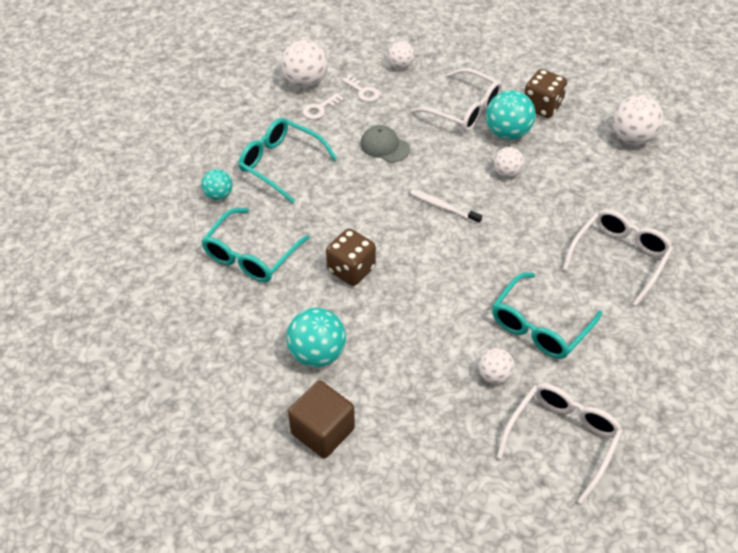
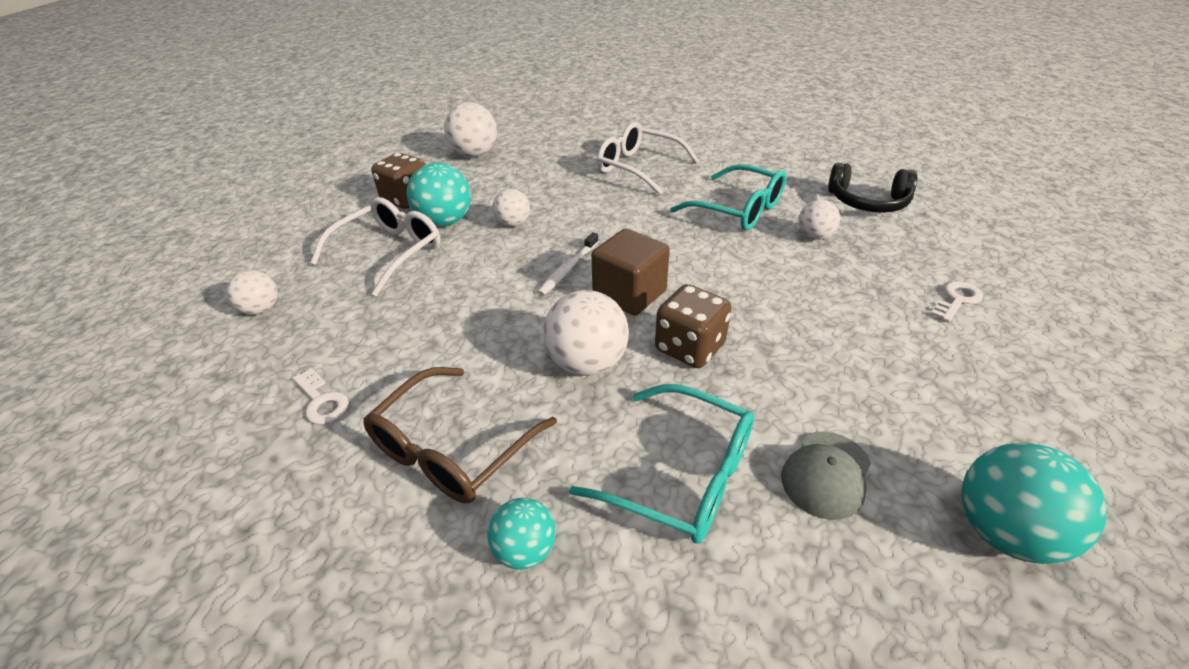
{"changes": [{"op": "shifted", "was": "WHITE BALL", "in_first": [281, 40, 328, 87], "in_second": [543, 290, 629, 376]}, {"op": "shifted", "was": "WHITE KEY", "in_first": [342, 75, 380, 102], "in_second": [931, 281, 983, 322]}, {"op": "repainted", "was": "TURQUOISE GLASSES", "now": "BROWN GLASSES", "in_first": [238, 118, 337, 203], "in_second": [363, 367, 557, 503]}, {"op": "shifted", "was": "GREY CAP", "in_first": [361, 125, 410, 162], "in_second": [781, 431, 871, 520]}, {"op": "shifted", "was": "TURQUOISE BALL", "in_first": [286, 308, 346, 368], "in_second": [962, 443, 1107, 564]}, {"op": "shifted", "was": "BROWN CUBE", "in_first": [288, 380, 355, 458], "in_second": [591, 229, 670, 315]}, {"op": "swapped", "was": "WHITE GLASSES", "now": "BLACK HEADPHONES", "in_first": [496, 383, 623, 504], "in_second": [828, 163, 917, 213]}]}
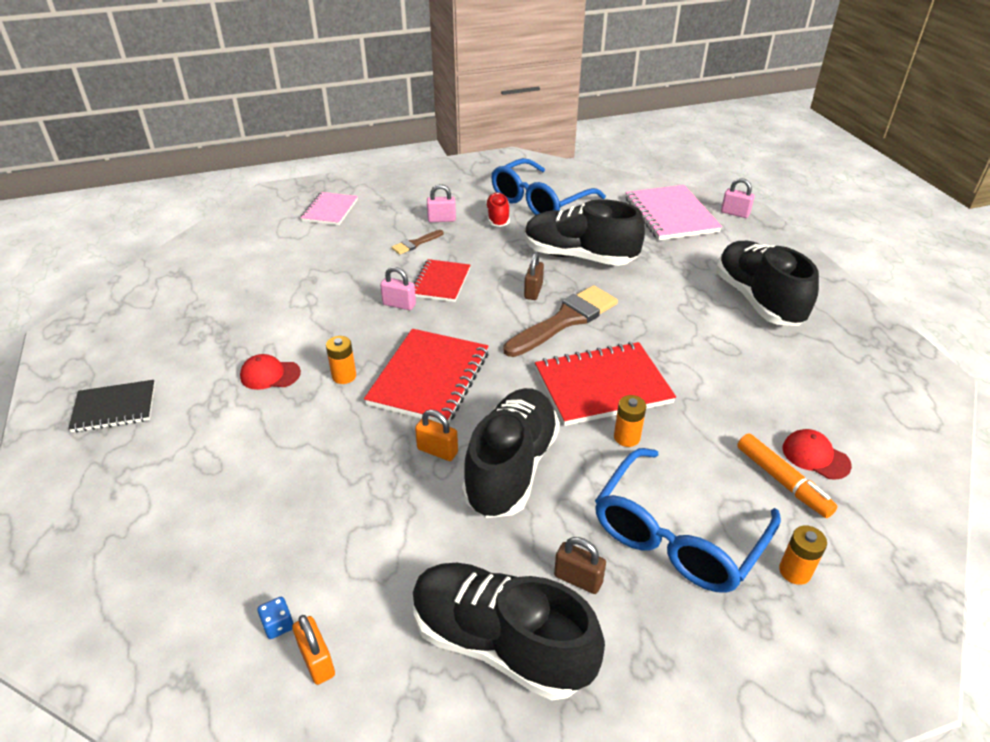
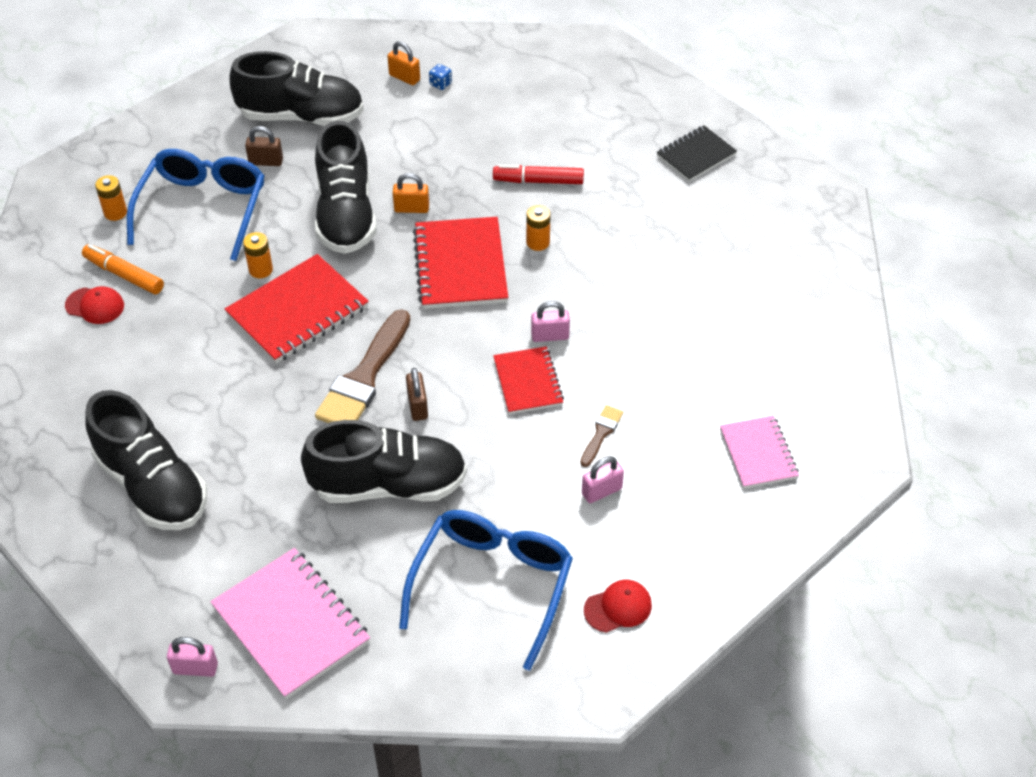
{"changes": [{"op": "gone", "was": "RED SHOE", "in_first": [485, 192, 510, 227]}, {"op": "shifted", "was": "RED CAP", "in_first": [240, 354, 301, 390], "in_second": [584, 580, 652, 633]}, {"op": "new", "now": "RED MARKER", "in_second": [493, 165, 584, 184]}]}
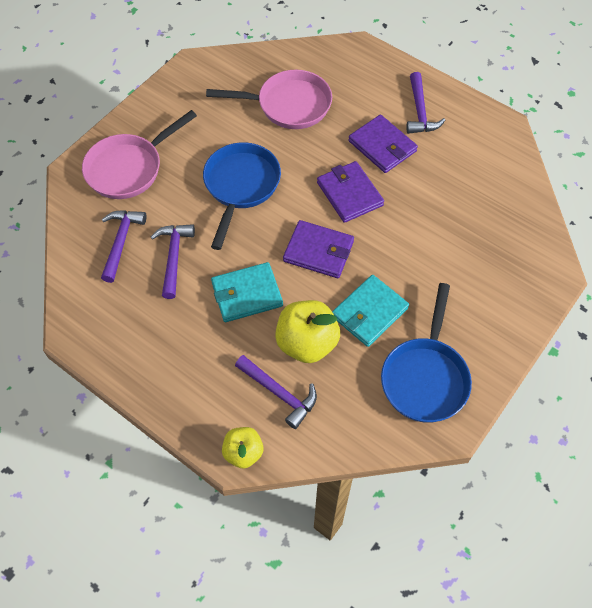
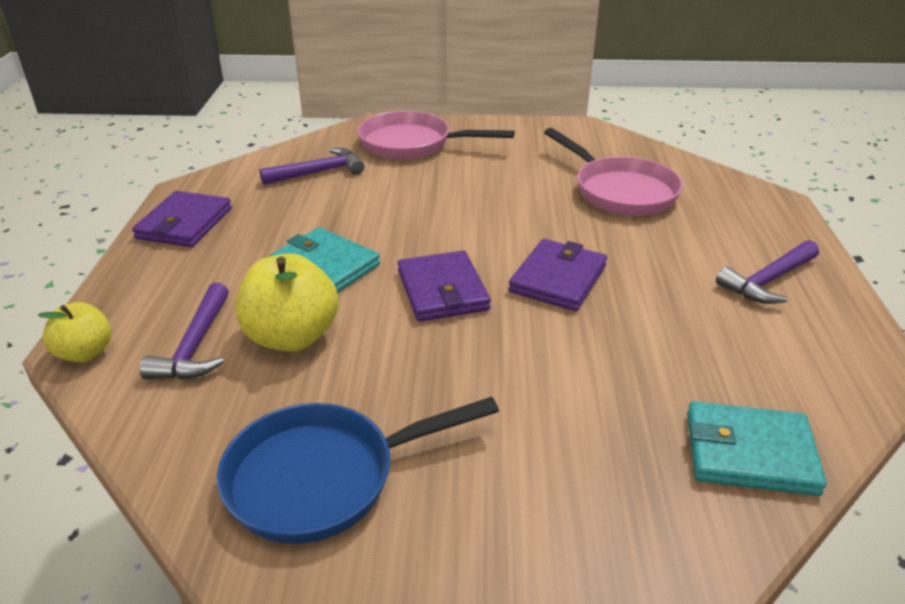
{"changes": [{"op": "shifted", "was": "PURPLE WALLET", "in_first": [349, 114, 418, 173], "in_second": [132, 191, 232, 247]}, {"op": "gone", "was": "BLUE PAN", "in_first": [203, 142, 281, 250]}, {"op": "gone", "was": "PURPLE HAMMER", "in_first": [151, 224, 195, 299]}, {"op": "shifted", "was": "TURQUOISE WALLET", "in_first": [332, 275, 409, 347], "in_second": [687, 401, 827, 496]}]}
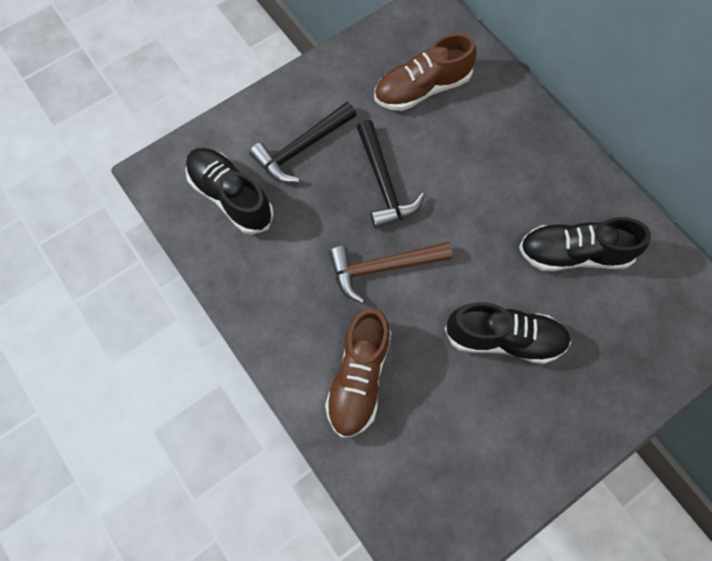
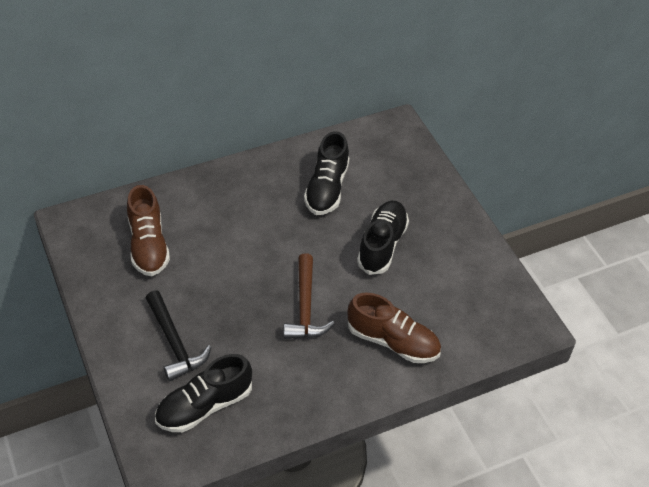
{"changes": [{"op": "gone", "was": "BLACK HAMMER", "in_first": [357, 120, 425, 229]}]}
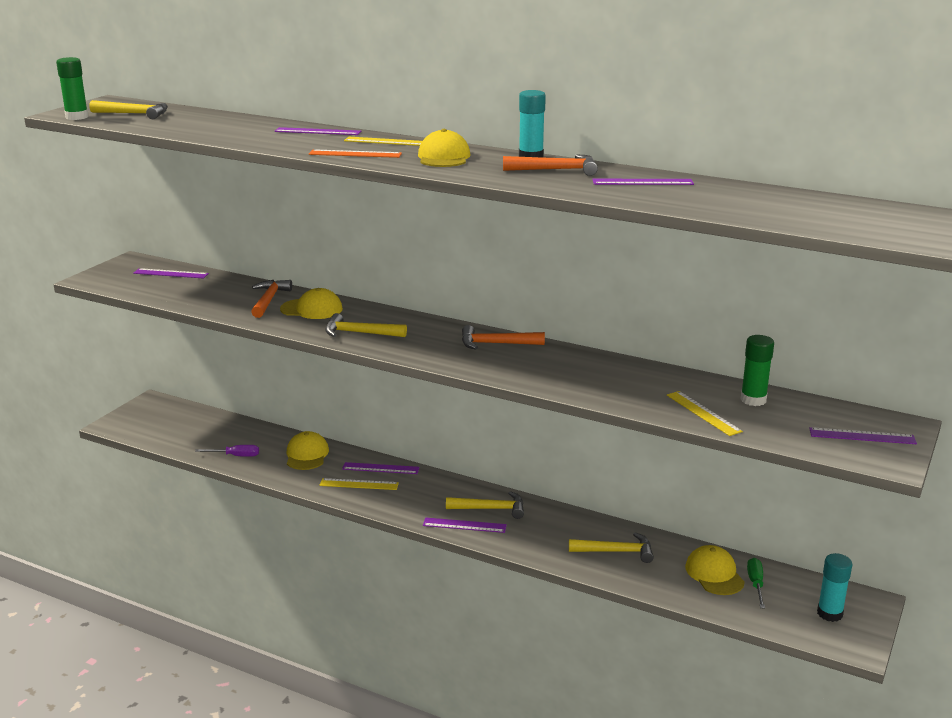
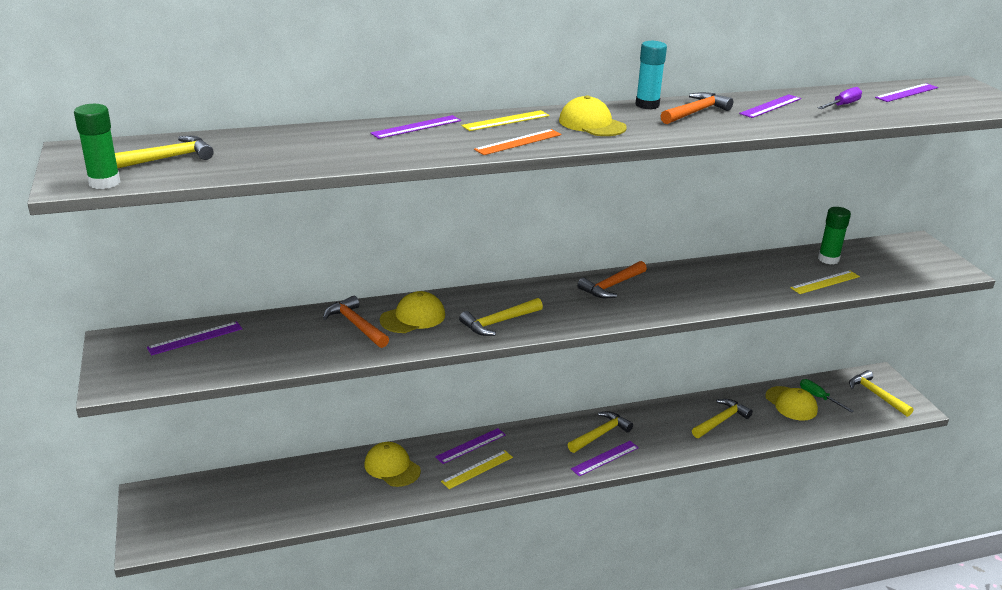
{"changes": [{"op": "rotated", "was": "YELLOW RULER", "in_first": [667, 391, 743, 436], "in_second": [790, 270, 860, 294], "clockwise": -45}, {"op": "shifted", "was": "PURPLE RULER", "in_first": [809, 427, 917, 444], "in_second": [875, 83, 938, 102]}, {"op": "shifted", "was": "PURPLE SCREWDRIVER", "in_first": [195, 445, 259, 457], "in_second": [818, 87, 862, 109]}, {"op": "rotated", "was": "YELLOW CAP", "in_first": [685, 545, 745, 595], "in_second": [765, 386, 818, 421], "clockwise": -150}, {"op": "swapped", "was": "TURQUOISE GLUE STICK", "now": "YELLOW HAMMER", "in_first": [817, 553, 852, 622], "in_second": [849, 370, 914, 417]}]}
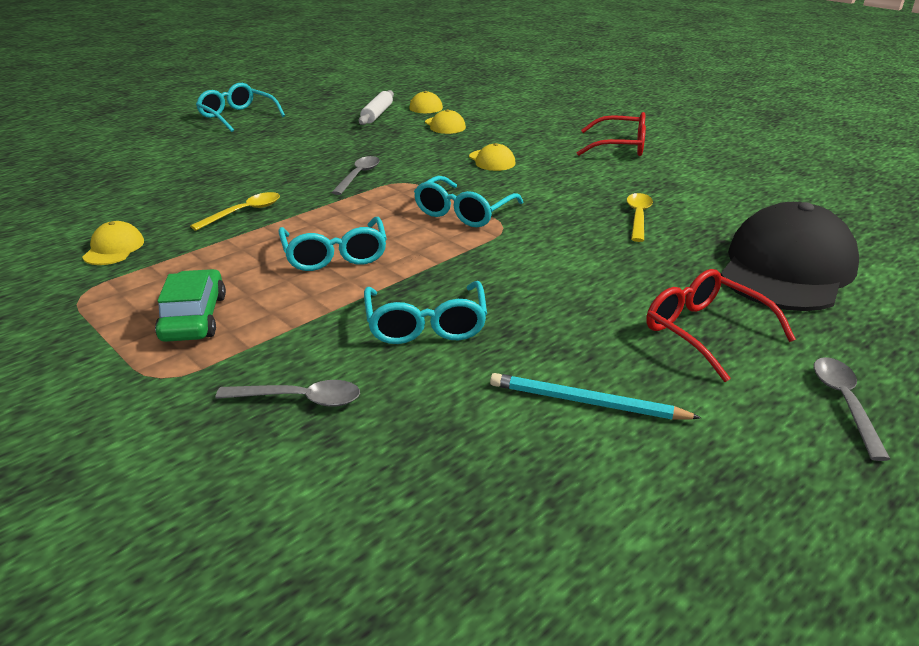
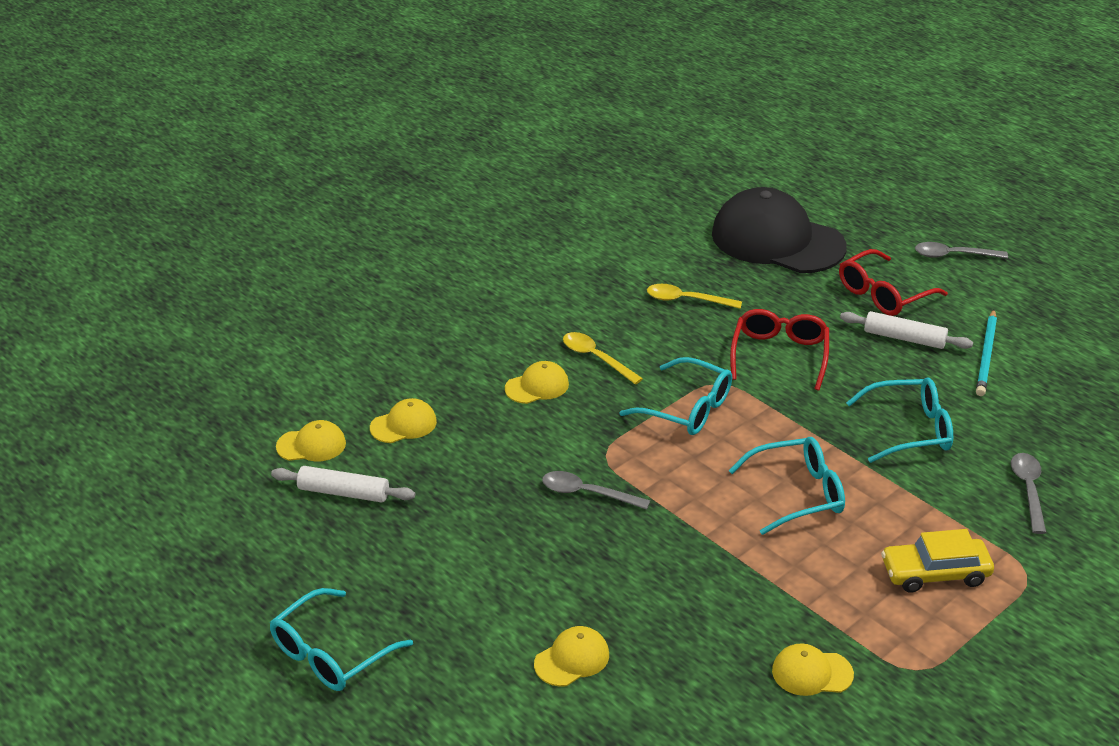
{"changes": [{"op": "shifted", "was": "RED GLASSES", "in_first": [577, 112, 646, 156], "in_second": [730, 309, 829, 390]}, {"op": "shifted", "was": "YELLOW SPOON", "in_first": [190, 192, 280, 231], "in_second": [563, 332, 643, 385]}, {"op": "repainted", "was": "GREEN CAR", "now": "YELLOW CAR", "in_first": [155, 269, 226, 342], "in_second": [881, 529, 994, 593]}, {"op": "new", "now": "WHITE ROLLING PIN", "in_second": [840, 311, 973, 349]}, {"op": "new", "now": "YELLOW CAP", "in_second": [534, 626, 609, 687]}]}
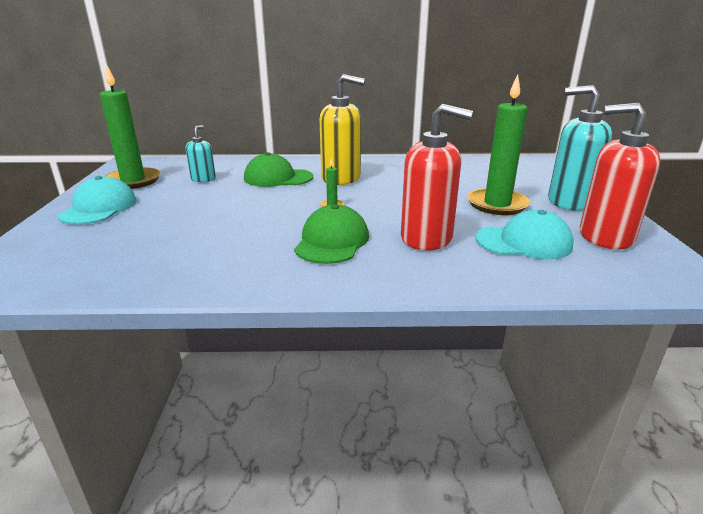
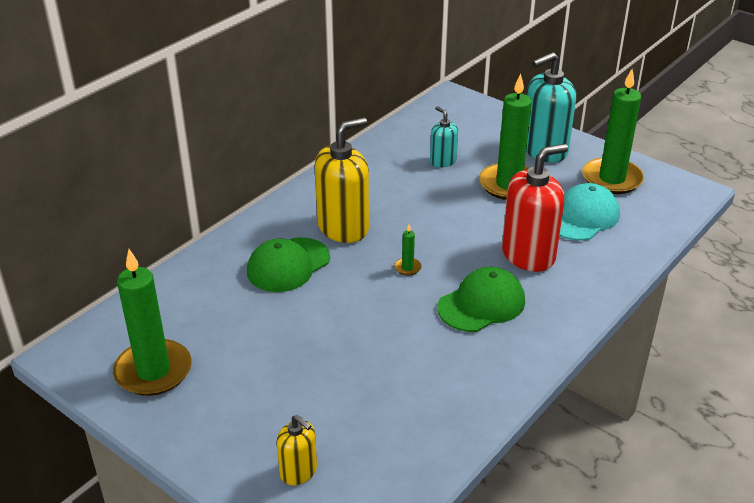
{"changes": [{"op": "swapped", "was": "RED SOAP DISPENSER", "now": "GREEN CANDLE", "in_first": [580, 103, 661, 249], "in_second": [582, 69, 644, 194]}, {"op": "shifted", "was": "TURQUOISE SOAP DISPENSER", "in_first": [185, 125, 216, 182], "in_second": [430, 106, 458, 168]}, {"op": "gone", "was": "TURQUOISE CAP", "in_first": [58, 176, 137, 225]}, {"op": "rotated", "was": "GREEN CAP", "in_first": [294, 204, 369, 264], "in_second": [437, 267, 525, 332], "clockwise": 90}, {"op": "new", "now": "YELLOW SOAP DISPENSER", "in_second": [277, 415, 317, 485]}]}
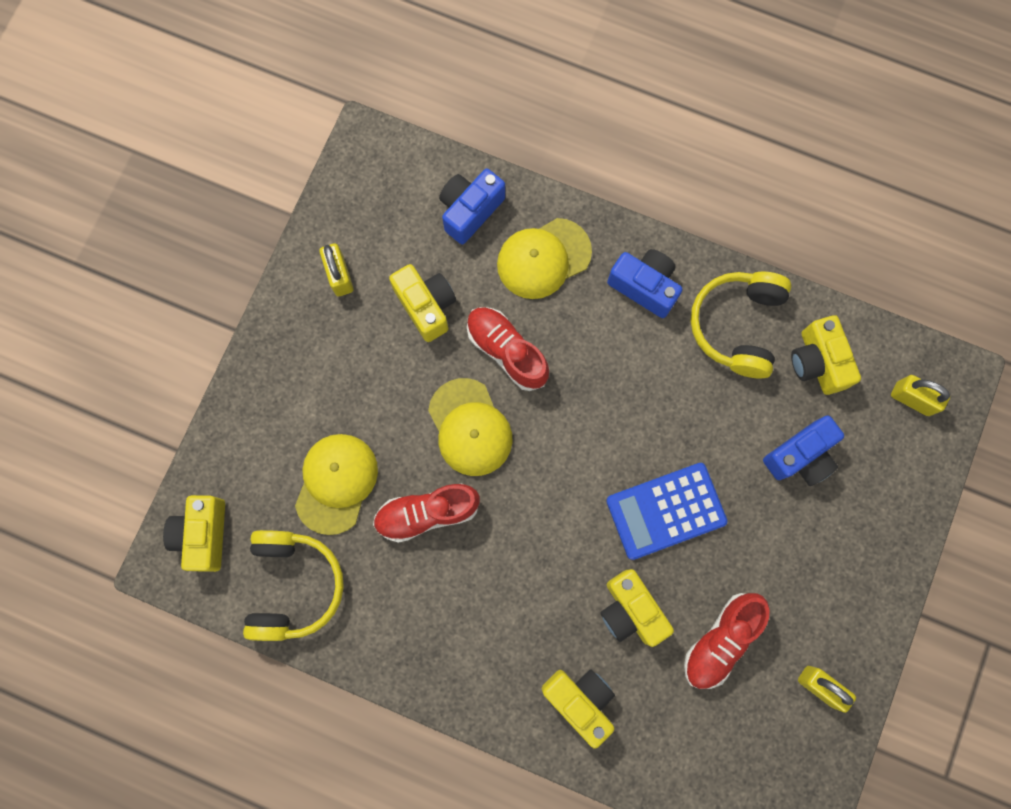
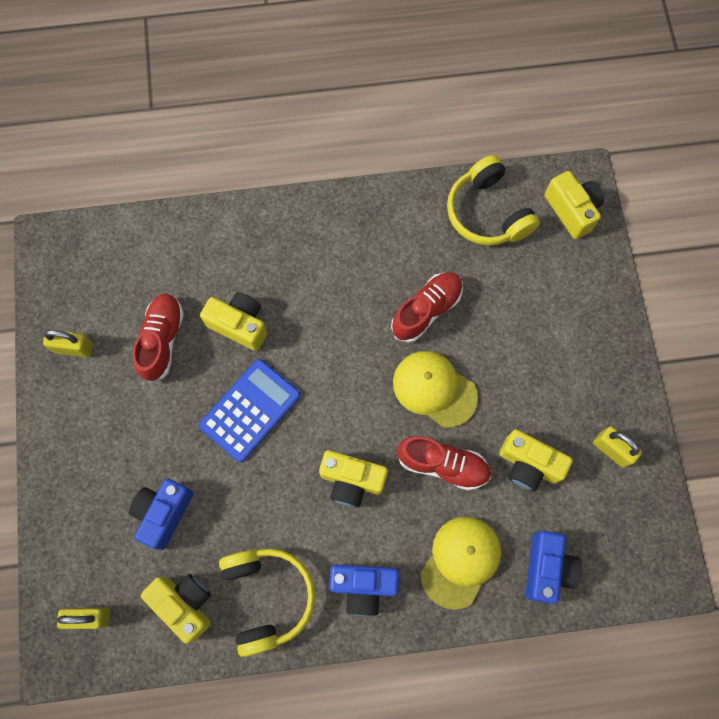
{"changes": [{"op": "gone", "was": "YELLOW CAP", "in_first": [295, 434, 378, 535]}, {"op": "shifted", "was": "YELLOW CAMERA", "in_first": [542, 669, 615, 749], "in_second": [319, 450, 388, 508]}]}
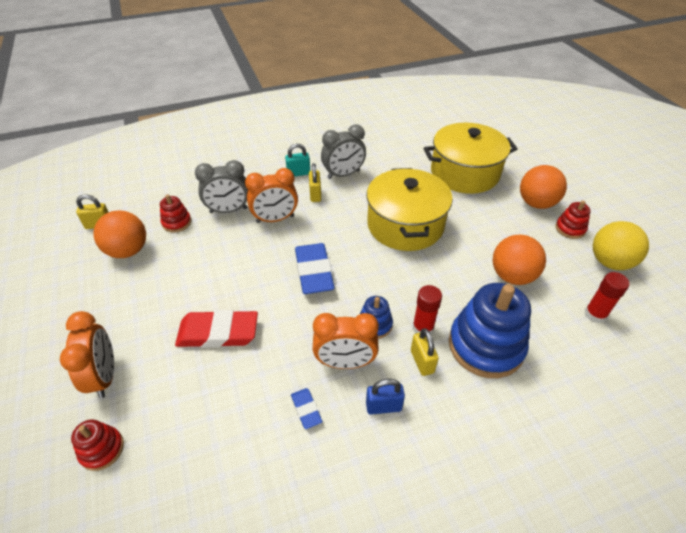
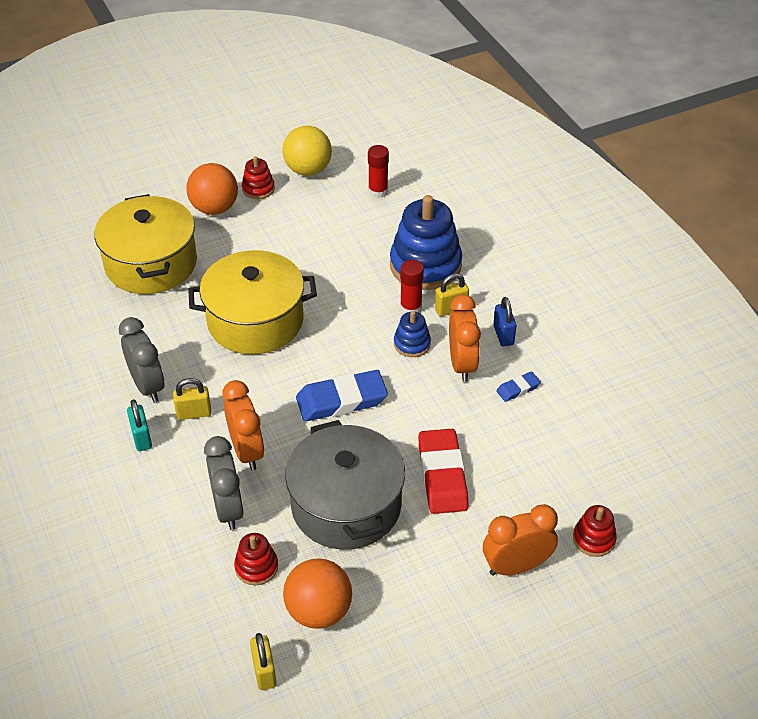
{"changes": [{"op": "gone", "was": "ORANGE BALL", "in_first": [493, 235, 546, 285]}, {"op": "new", "now": "GREY POT", "in_second": [285, 420, 405, 550]}]}
